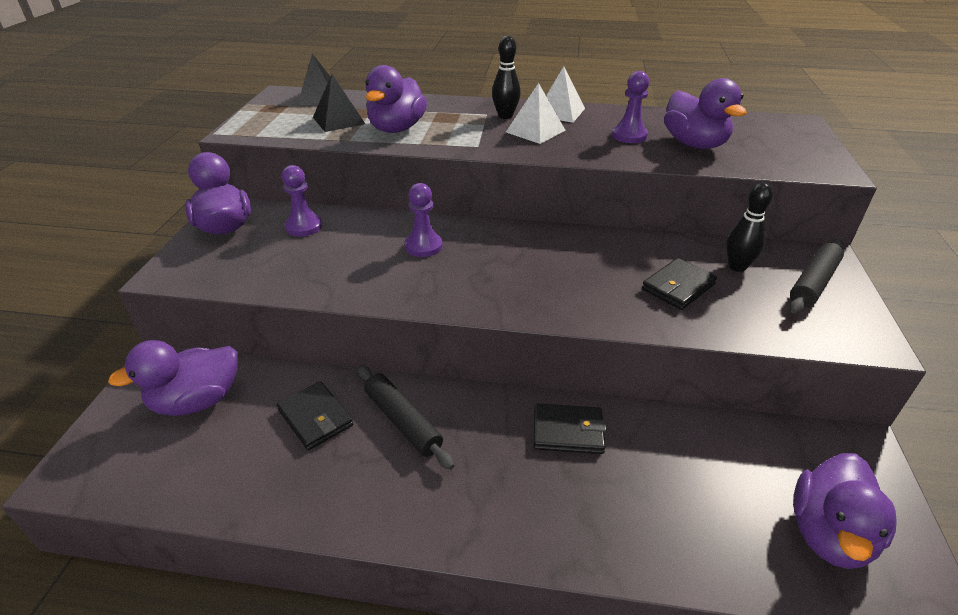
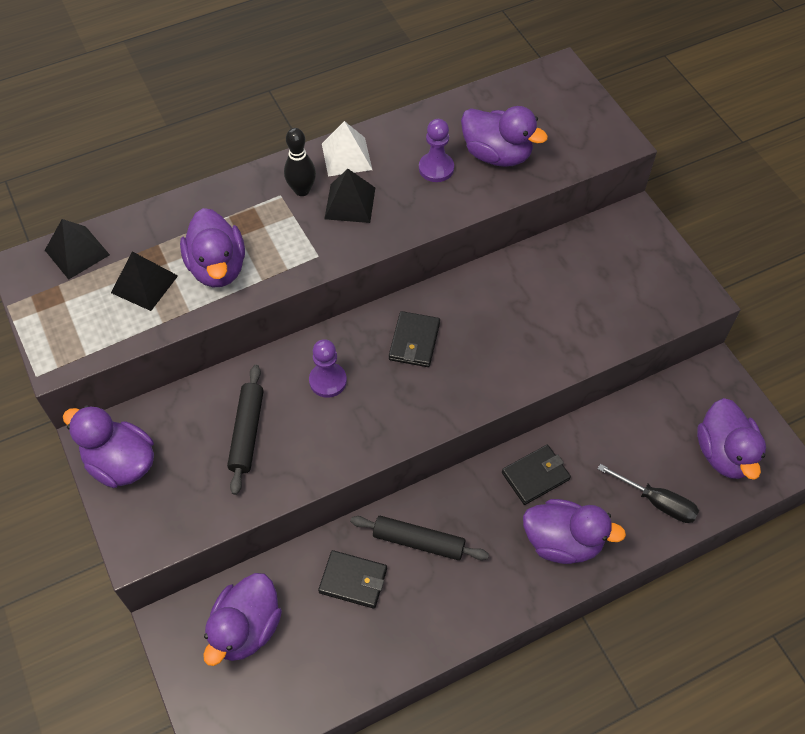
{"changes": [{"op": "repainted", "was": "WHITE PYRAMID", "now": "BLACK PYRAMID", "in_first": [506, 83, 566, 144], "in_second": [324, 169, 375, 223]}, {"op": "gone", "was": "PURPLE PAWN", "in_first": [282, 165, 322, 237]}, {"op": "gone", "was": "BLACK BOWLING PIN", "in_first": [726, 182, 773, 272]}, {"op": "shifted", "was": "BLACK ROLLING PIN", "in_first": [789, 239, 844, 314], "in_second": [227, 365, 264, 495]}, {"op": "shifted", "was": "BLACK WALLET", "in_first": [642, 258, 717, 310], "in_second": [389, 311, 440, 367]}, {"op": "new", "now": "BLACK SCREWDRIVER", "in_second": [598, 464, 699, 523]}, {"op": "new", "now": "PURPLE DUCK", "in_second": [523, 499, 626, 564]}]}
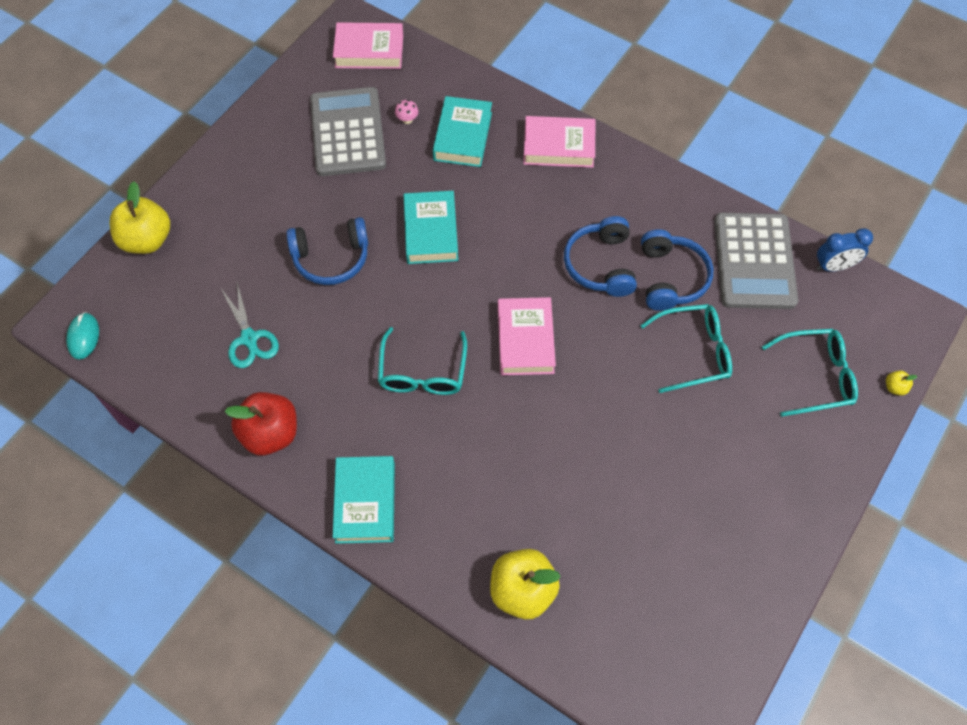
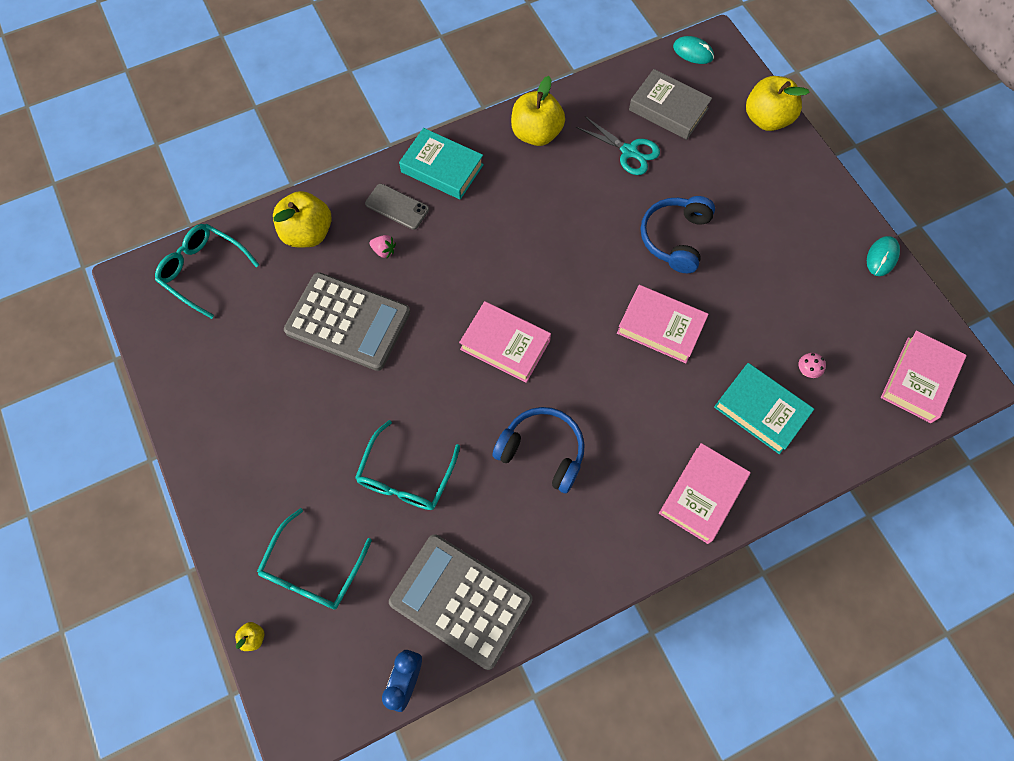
{"changes": [{"op": "shifted", "was": "GREY CALCULATOR", "in_first": [310, 87, 386, 176], "in_second": [284, 272, 410, 371]}, {"op": "repainted", "was": "TURQUOISE BOOK", "now": "PINK BOOK", "in_first": [404, 191, 458, 264], "in_second": [617, 285, 709, 363]}, {"op": "gone", "was": "BLUE HEADPHONES", "in_first": [641, 229, 713, 311]}, {"op": "rotated", "was": "TURQUOISE SCISSORS", "in_first": [222, 283, 279, 368], "in_second": [576, 116, 660, 175], "clockwise": -150}, {"op": "shifted", "was": "TURQUOISE GLASSES", "in_first": [378, 327, 467, 395], "in_second": [155, 224, 259, 319]}, {"op": "repainted", "was": "RED APPLE", "now": "YELLOW APPLE", "in_first": [225, 392, 297, 455], "in_second": [511, 76, 565, 146]}, {"op": "new", "now": "GREY BOOK", "in_second": [629, 69, 712, 140]}, {"op": "new", "now": "GREY PHONE", "in_second": [365, 184, 429, 230]}, {"op": "new", "now": "PINK STRAWBERRY", "in_second": [369, 235, 396, 258]}, {"op": "new", "now": "TURQUOISE MOUSE", "in_second": [867, 236, 900, 276]}]}
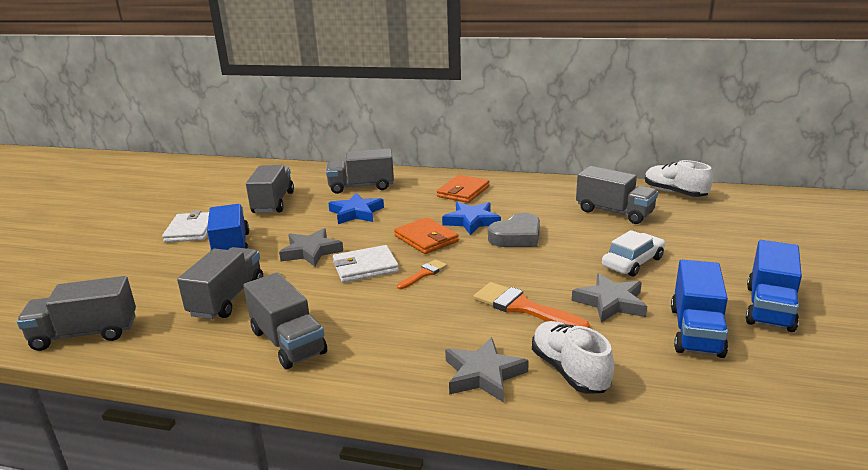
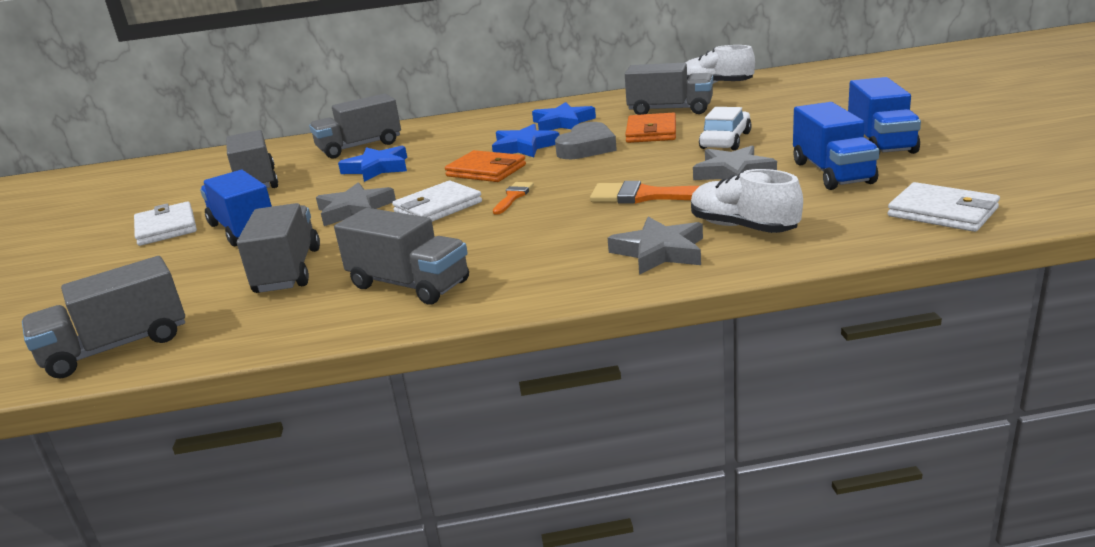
{"changes": [{"op": "shifted", "was": "ORANGE WALLET", "in_first": [437, 175, 489, 203], "in_second": [625, 113, 676, 143]}, {"op": "new", "now": "BLUE STAR", "in_second": [532, 102, 596, 131]}, {"op": "new", "now": "WHITE WALLET", "in_second": [888, 182, 1000, 232]}]}
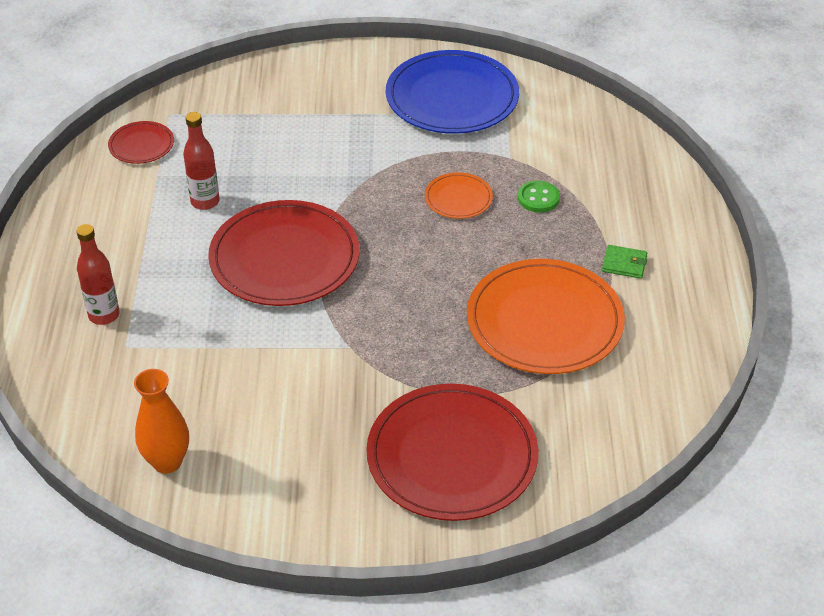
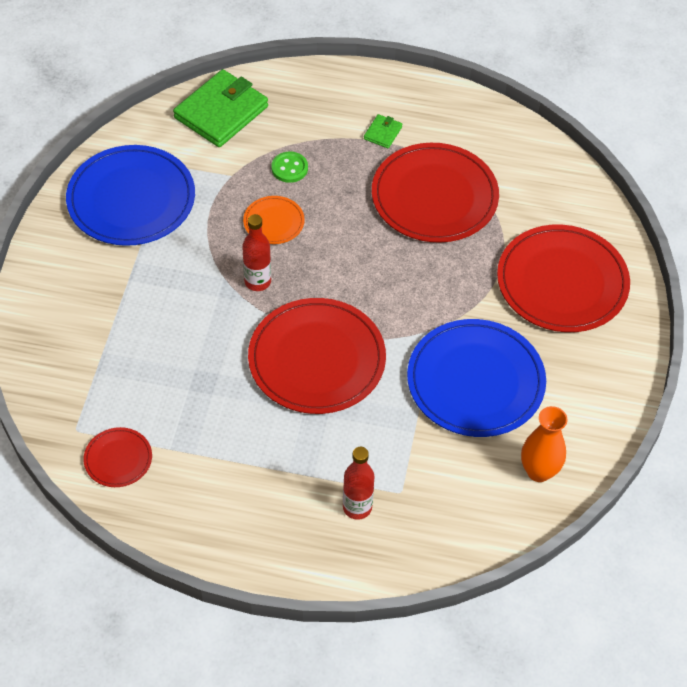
{"changes": [{"op": "shifted", "was": "RED BOTTLE", "in_first": [183, 112, 220, 210], "in_second": [242, 214, 271, 291]}, {"op": "repainted", "was": "ORANGE PLATE", "now": "RED PLATE", "in_first": [467, 259, 625, 374], "in_second": [372, 143, 499, 243]}, {"op": "new", "now": "GREEN WALLET", "in_second": [173, 69, 268, 147]}, {"op": "new", "now": "BLUE PLATE", "in_second": [407, 319, 546, 437]}]}
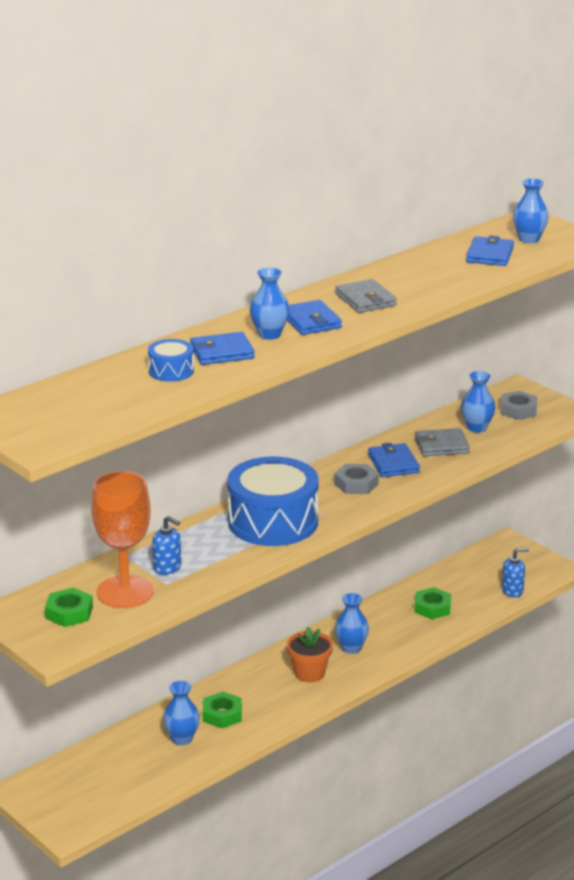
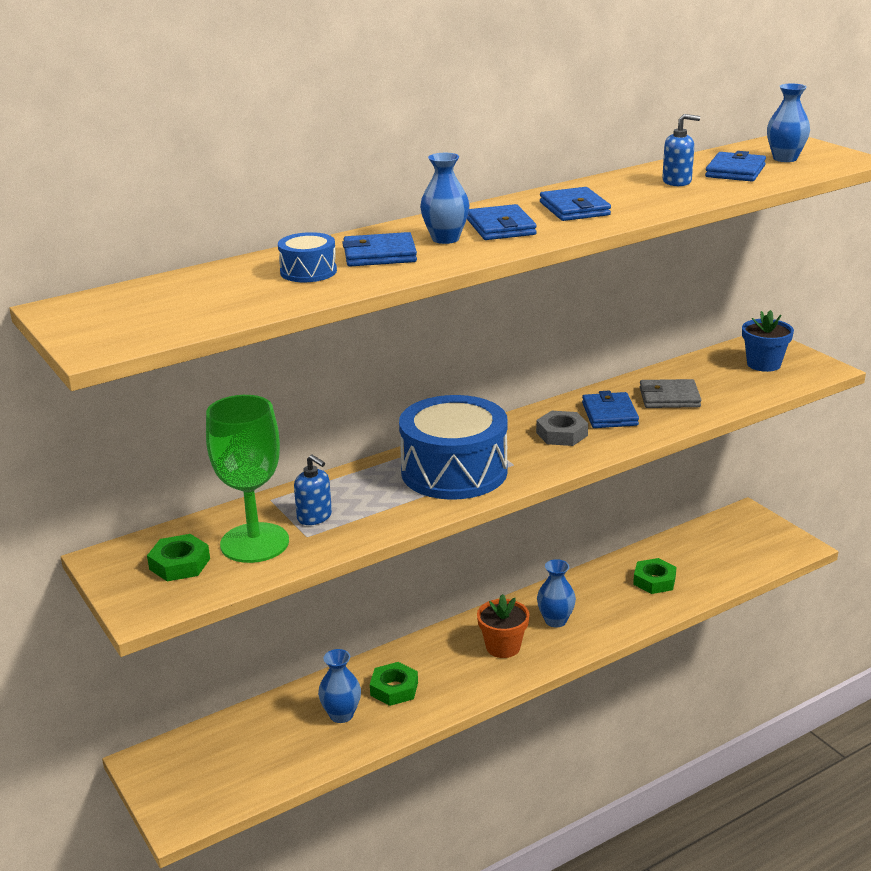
{"changes": [{"op": "repainted", "was": "GREY WALLET", "now": "BLUE WALLET", "in_first": [335, 279, 397, 313], "in_second": [540, 187, 611, 221]}, {"op": "gone", "was": "BLUE VASE", "in_first": [461, 371, 496, 433]}, {"op": "swapped", "was": "GREY NUT", "now": "BLUE FLOWER POT", "in_first": [500, 391, 537, 420], "in_second": [742, 310, 794, 372]}, {"op": "repainted", "was": "ORANGE GOBLET", "now": "GREEN GOBLET", "in_first": [91, 471, 154, 608], "in_second": [206, 395, 289, 563]}, {"op": "shifted", "was": "BLUE SOAP DISPENSER", "in_first": [502, 548, 529, 598], "in_second": [662, 114, 700, 186]}]}
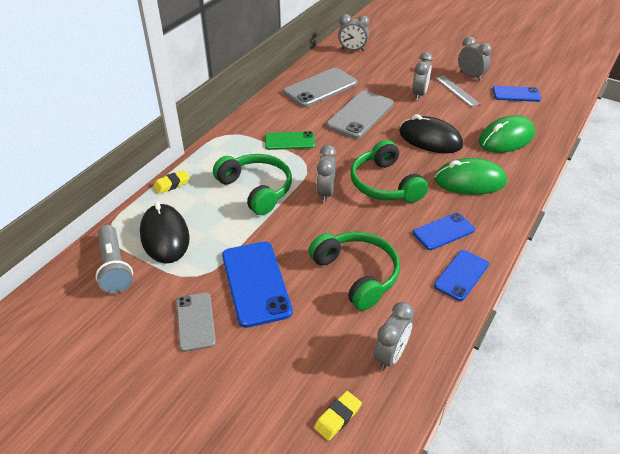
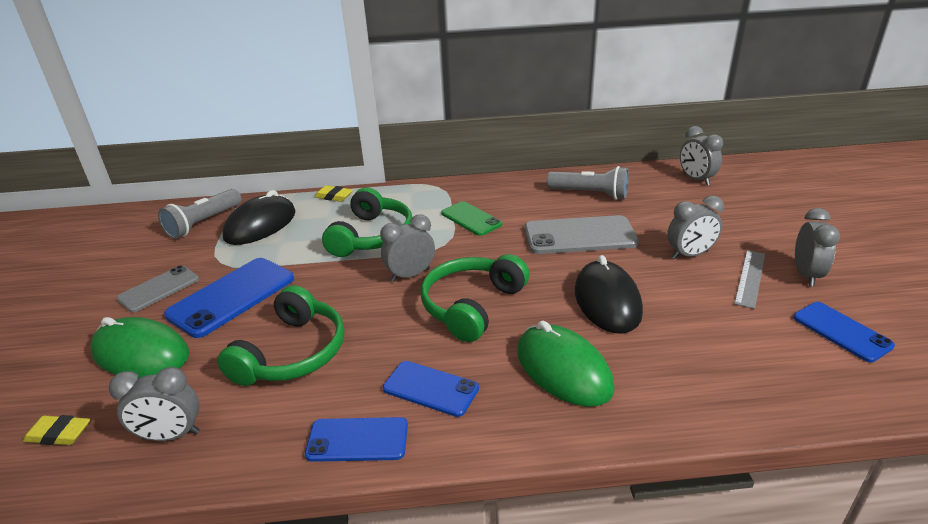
{"changes": [{"op": "swapped", "was": "GREY PHONE", "now": "GREY FLASHLIGHT", "in_first": [283, 68, 357, 107], "in_second": [547, 166, 629, 200]}, {"op": "shifted", "was": "GREEN MOUSE", "in_first": [479, 115, 535, 153], "in_second": [90, 317, 190, 378]}]}
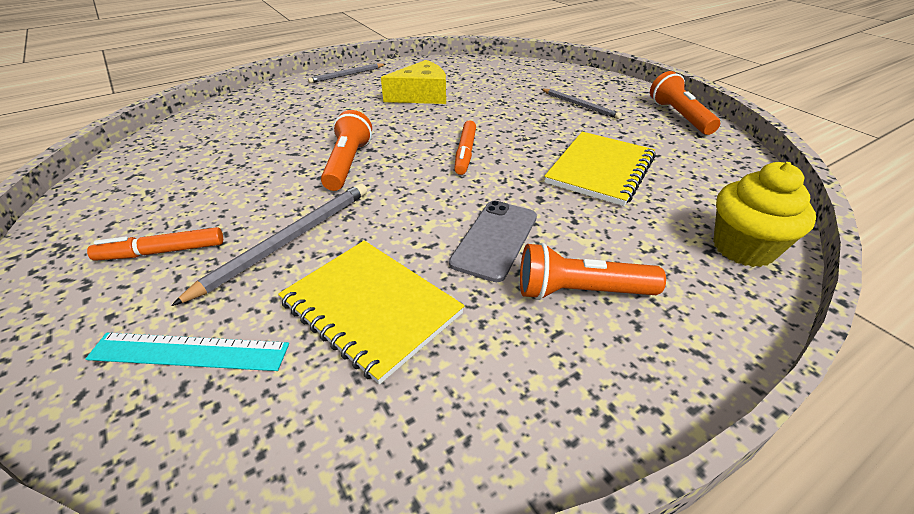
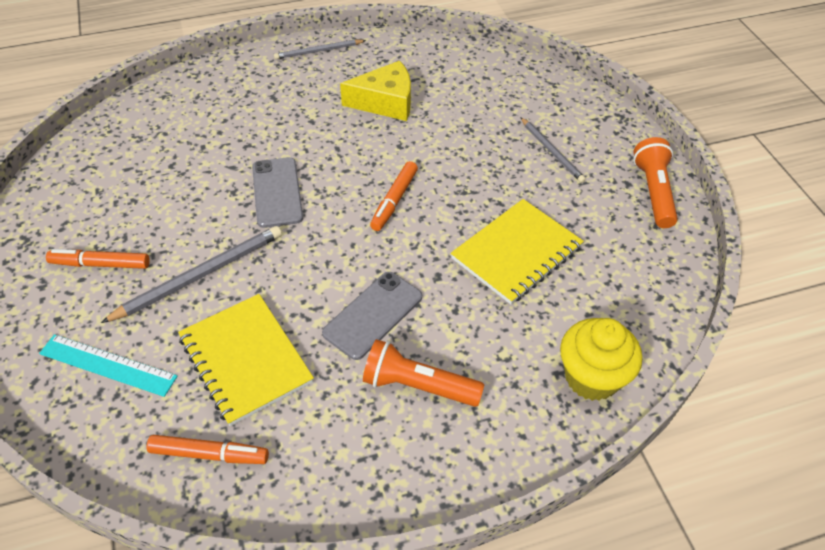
{"changes": [{"op": "swapped", "was": "ORANGE FLASHLIGHT", "now": "GREY PHONE", "in_first": [321, 110, 372, 191], "in_second": [252, 157, 303, 228]}, {"op": "new", "now": "ORANGE MARKER", "in_second": [147, 435, 269, 464]}]}
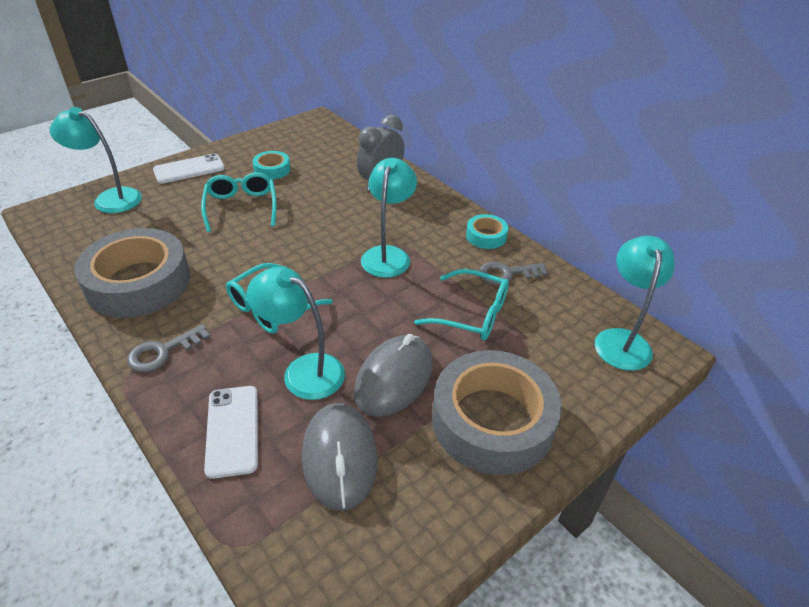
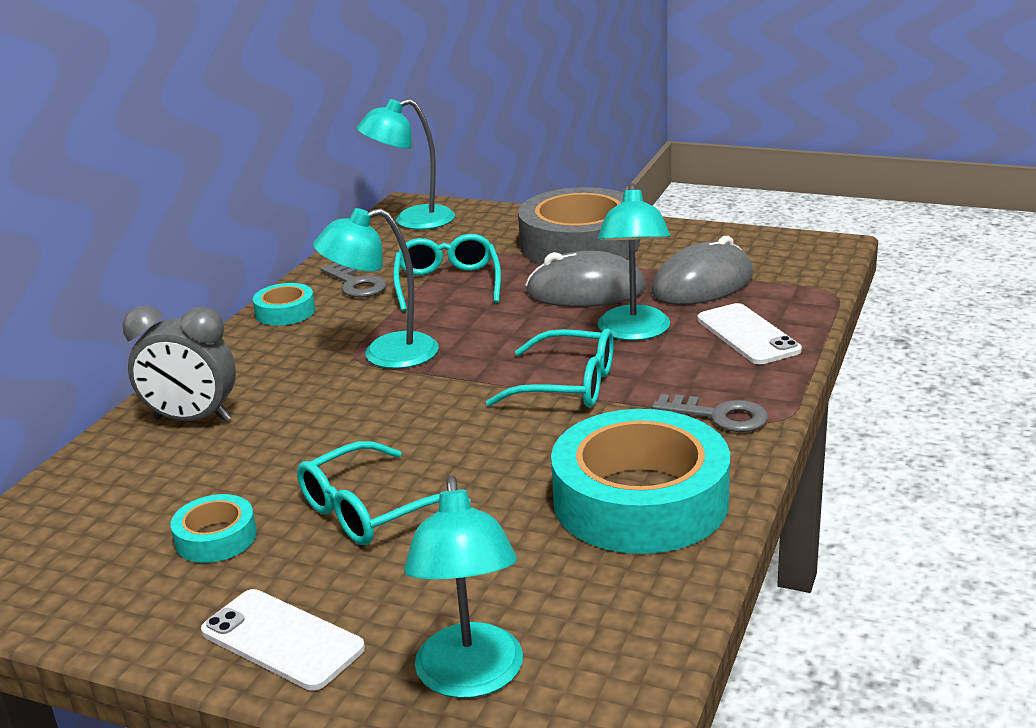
{"changes": [{"op": "repainted", "was": "GREY TAPE", "now": "TURQUOISE TAPE", "in_first": [74, 228, 190, 318], "in_second": [551, 409, 730, 554]}, {"op": "rotated", "was": "WHITE PHONE", "in_first": [204, 386, 258, 479], "in_second": [697, 303, 802, 364], "clockwise": -75}]}
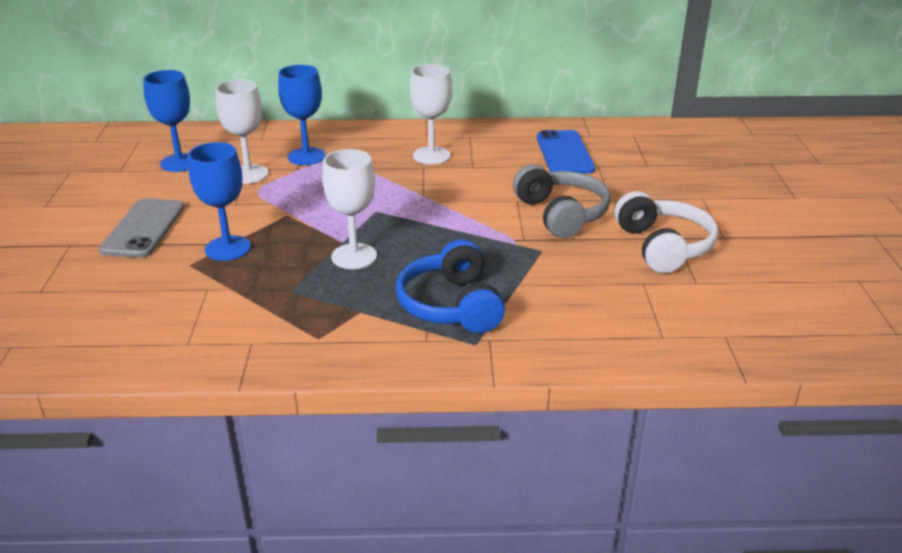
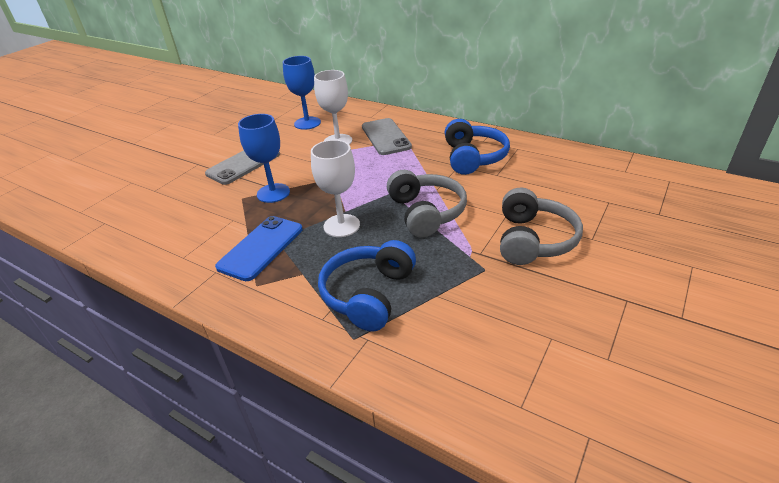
{"changes": [{"op": "swapped", "was": "WHITE GOBLET", "now": "BLUE HEADPHONES", "in_first": [409, 64, 452, 165], "in_second": [445, 119, 510, 175]}, {"op": "swapped", "was": "BLUE GOBLET", "now": "GREY PHONE", "in_first": [278, 65, 326, 165], "in_second": [362, 118, 412, 155]}, {"op": "shifted", "was": "BLUE PHONE", "in_first": [537, 130, 595, 174], "in_second": [215, 216, 303, 281]}, {"op": "gone", "was": "WHITE HEADPHONES", "in_first": [614, 191, 718, 273]}, {"op": "new", "now": "GREY HEADPHONES", "in_second": [387, 170, 467, 238]}]}
